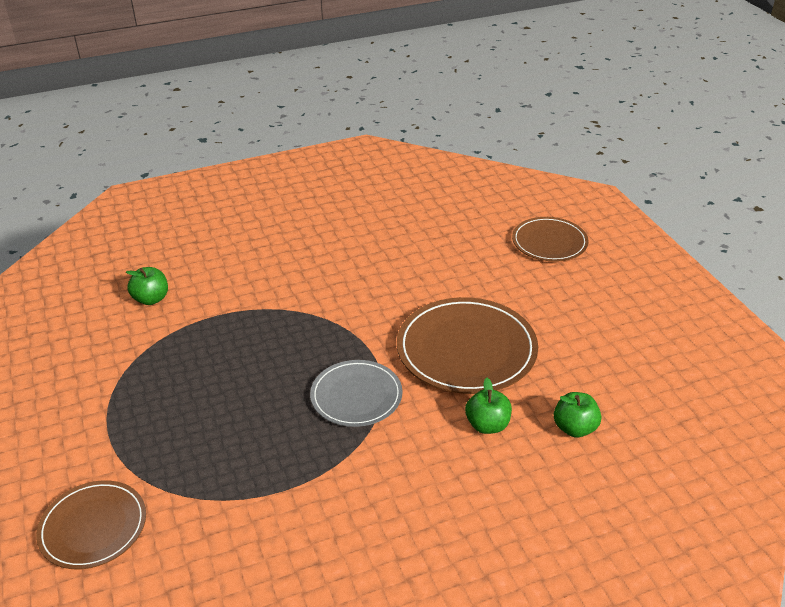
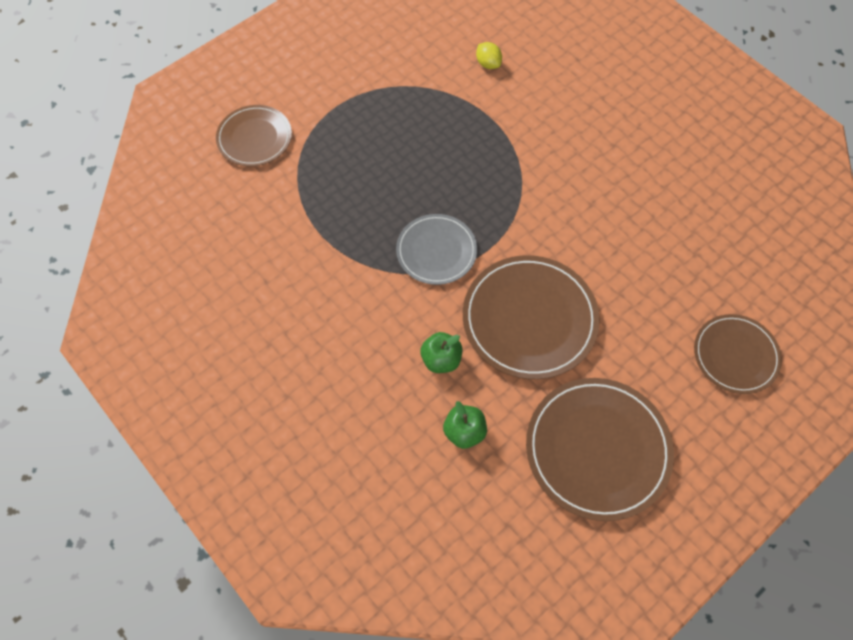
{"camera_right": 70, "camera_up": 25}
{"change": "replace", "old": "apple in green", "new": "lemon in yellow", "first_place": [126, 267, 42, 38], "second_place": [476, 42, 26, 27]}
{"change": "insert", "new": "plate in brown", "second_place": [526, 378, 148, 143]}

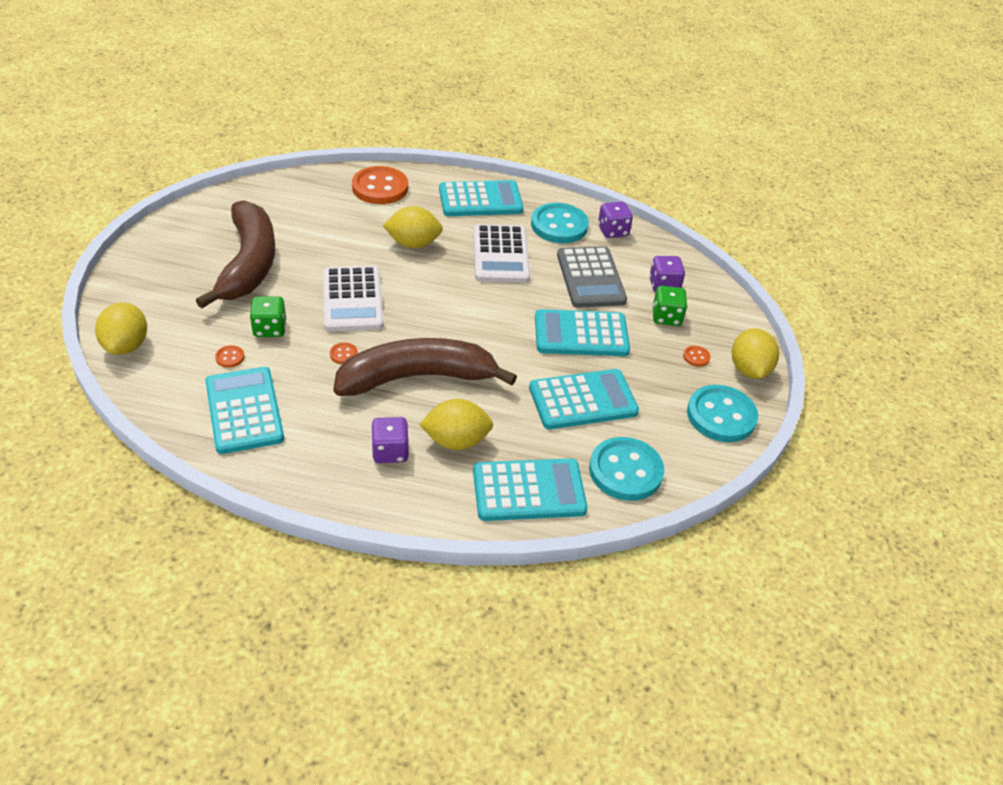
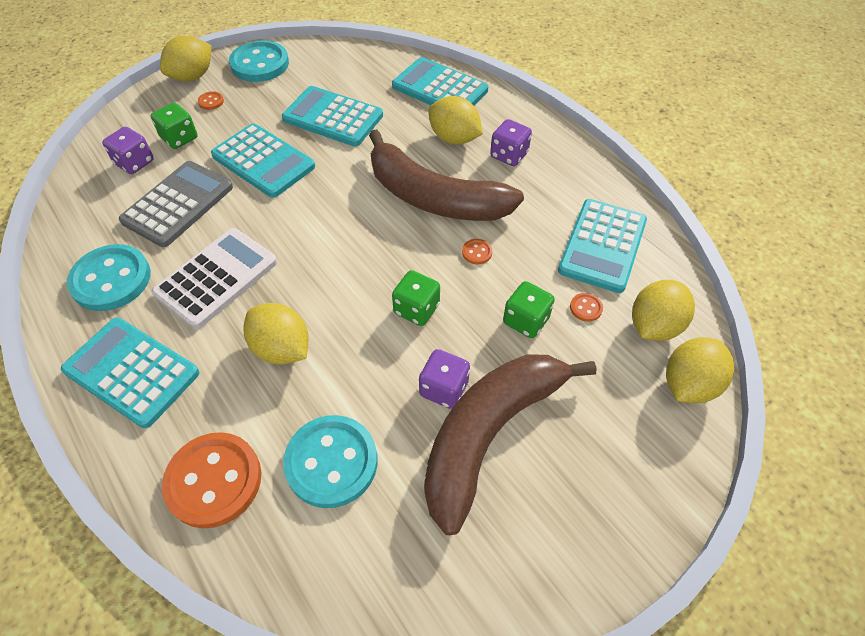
{"camera_right": -135, "camera_up": 10}
{"change": "move", "old": "dice in purple", "first_place": [598, 201, 35, 37], "second_place": [419, 349, 51, 60]}
{"change": "replace", "old": "calculator in white", "new": "dice in green", "first_place": [323, 266, 61, 66], "second_place": [392, 270, 48, 56]}
{"change": "move", "old": "button in turquoise", "first_place": [589, 437, 75, 64], "second_place": [283, 415, 95, 93]}
{"change": "insert", "new": "lemon in yellow", "second_place": [632, 280, 63, 61]}

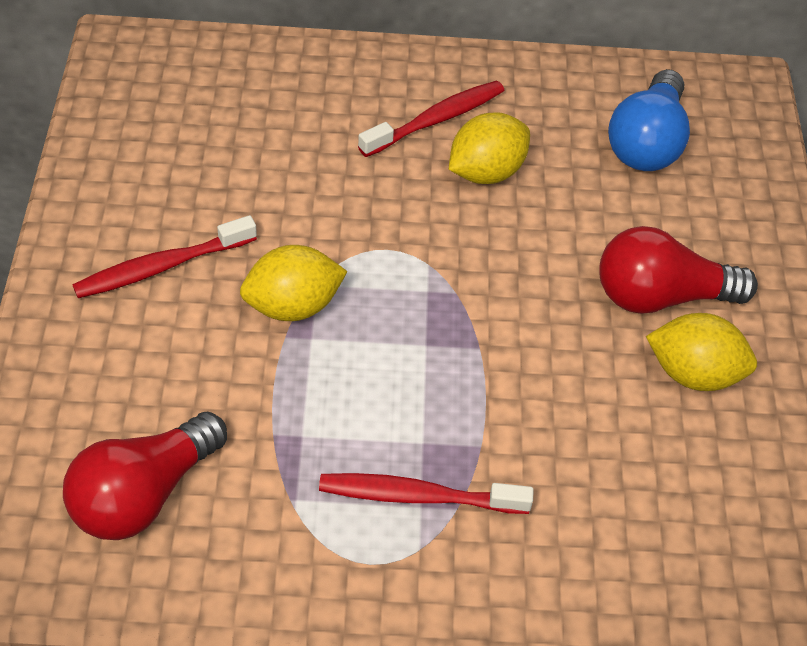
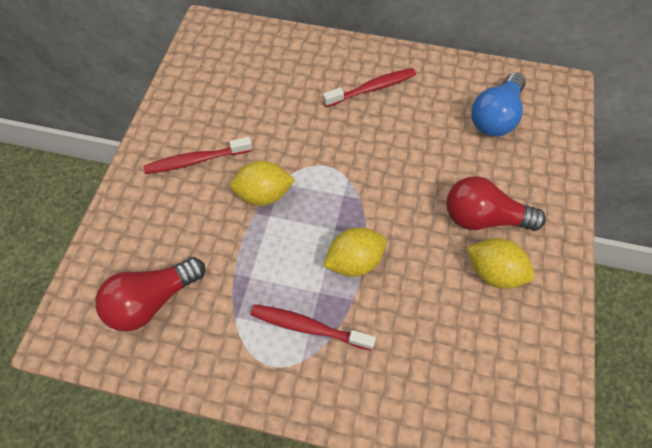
{"camera_right": 15, "camera_up": 10}
{"change": "move", "old": "lemon in yellow", "first_place": [449, 112, 81, 72], "second_place": [323, 227, 63, 50]}

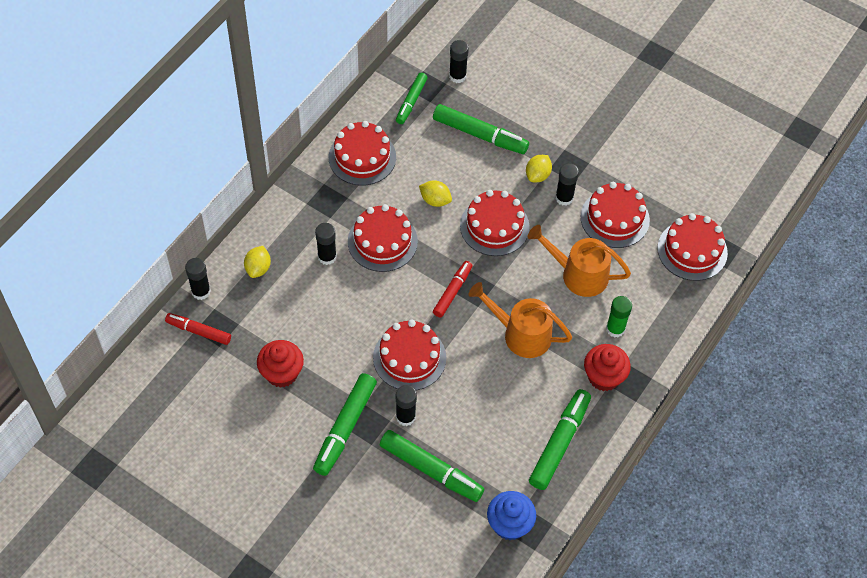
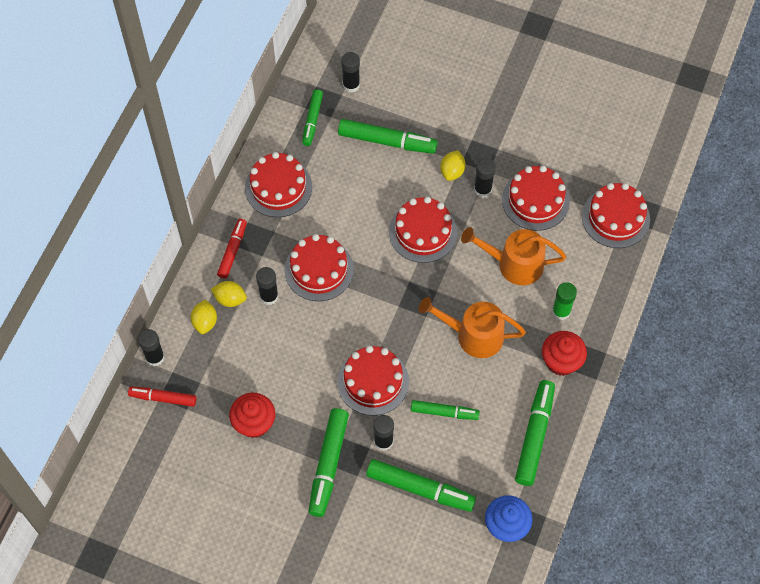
{"camera_right": -10, "camera_up": 5}
{"change": "move", "old": "lemon in yellow", "first_place": [419, 180, 33, 27], "second_place": [211, 281, 36, 26]}
{"change": "move", "old": "marker in red", "first_place": [433, 261, 40, 57], "second_place": [217, 219, 30, 60]}
{"change": "insert", "new": "marker in green", "second_place": [411, 400, 69, 20]}

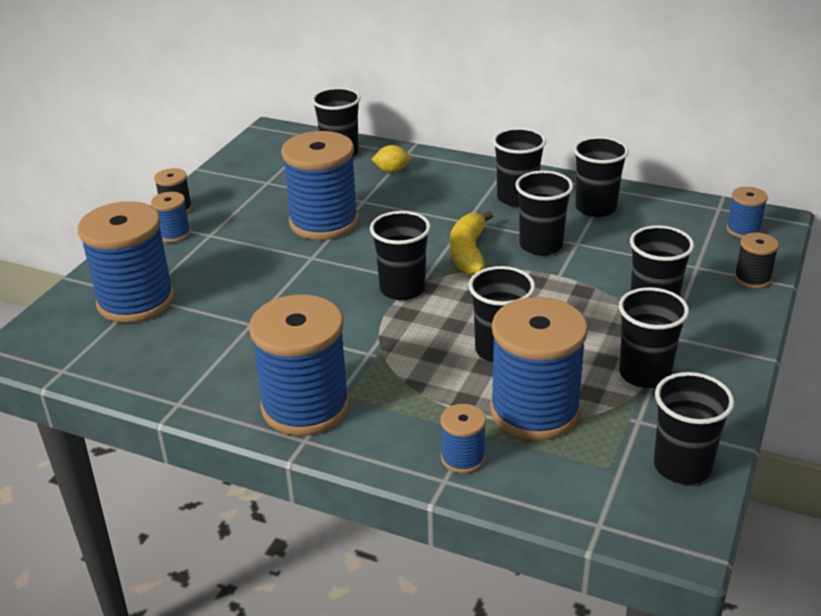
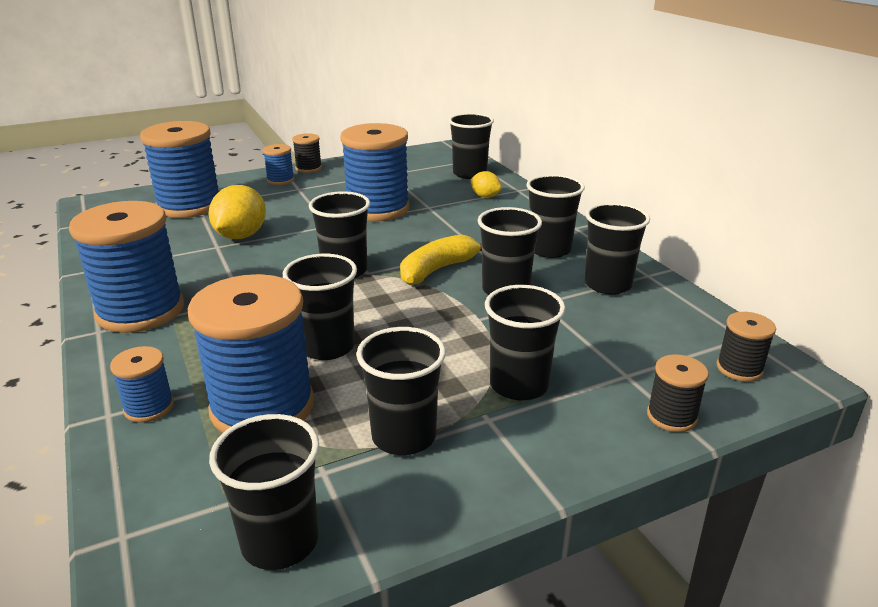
{"camera_right": 40, "camera_up": -5}
{"change": "recolor", "old": "spool in blue", "new": "spool in black", "first_place": [726, 187, 42, 51], "second_place": [717, 312, 59, 70]}
{"change": "insert", "new": "lemon in yellow", "second_place": [209, 185, 57, 54]}

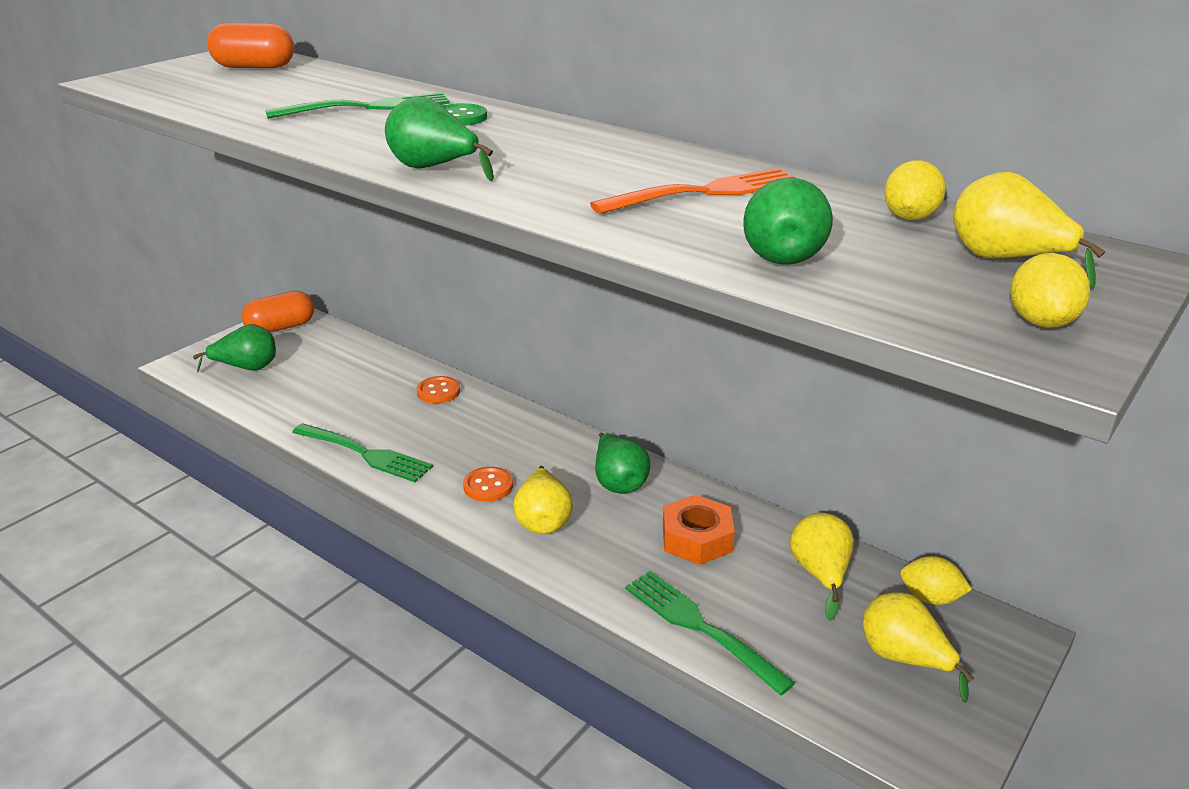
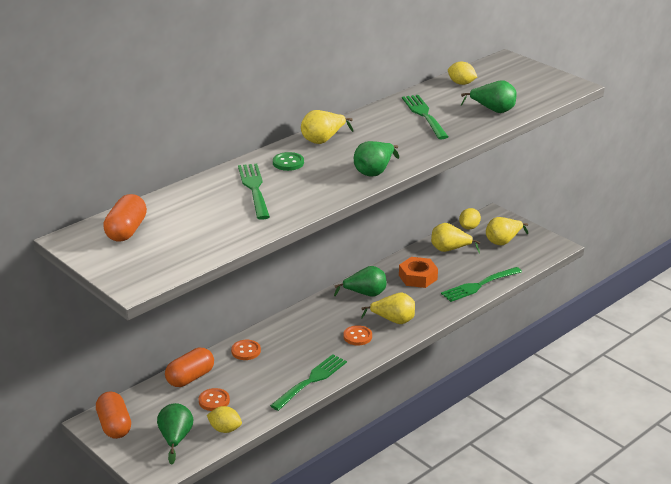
{"camera_right": -80, "camera_up": 0}
{"change": "recolor", "old": "fork in orange", "new": "fork in green", "first_place": [590, 168, 204, 46], "second_place": [402, 95, 46, 44]}
{"change": "move", "old": "pear in yellow", "first_place": [953, 172, 152, 117], "second_place": [301, 110, 52, 34]}
{"change": "move", "old": "lemon in yellow", "first_place": [1010, 253, 80, 75], "second_place": [207, 406, 35, 27]}
{"change": "insert", "new": "capsule in orange", "second_place": [165, 348, 49, 39]}
{"change": "insert", "new": "button in orange", "second_place": [199, 388, 31, 23]}

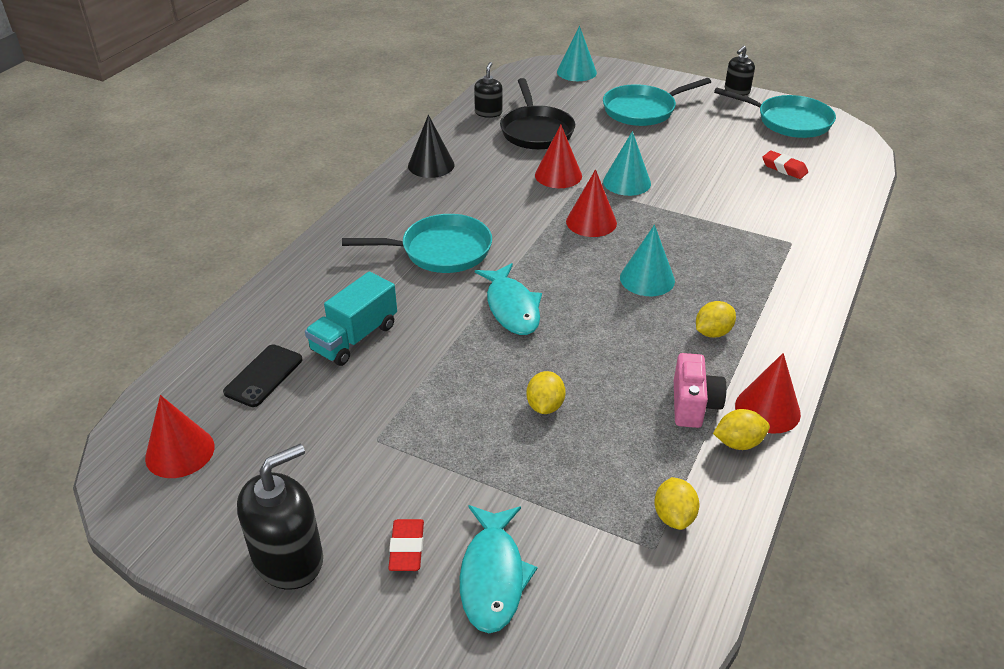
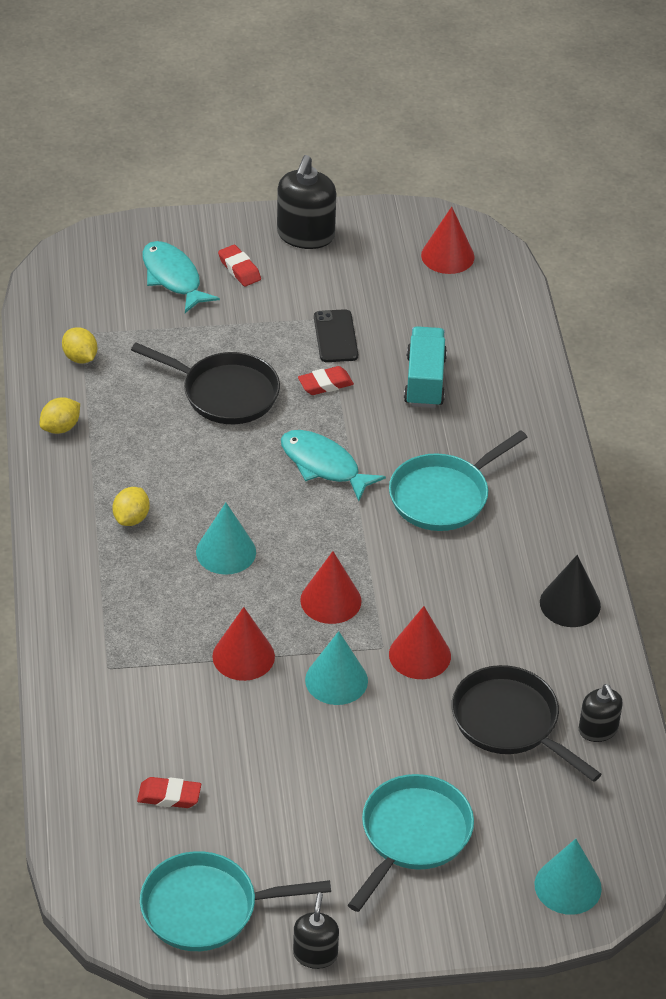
{"camera_right": 145, "camera_up": 5}
{"change": "move", "old": "phone in black", "first_place": [223, 344, 79, 63], "second_place": [314, 309, 44, 53]}
{"change": "delete", "old": "camera in pink", "first_place": [674, 353, 53, 75]}
{"change": "move", "old": "cone in red", "first_place": [735, 353, 66, 80], "second_place": [212, 607, 63, 74]}
{"change": "replace", "old": "lemon in yellow", "new": "pan in black", "first_place": [526, 371, 40, 43], "second_place": [131, 343, 149, 81]}
{"change": "insert", "new": "eraser in red", "second_place": [298, 366, 56, 29]}

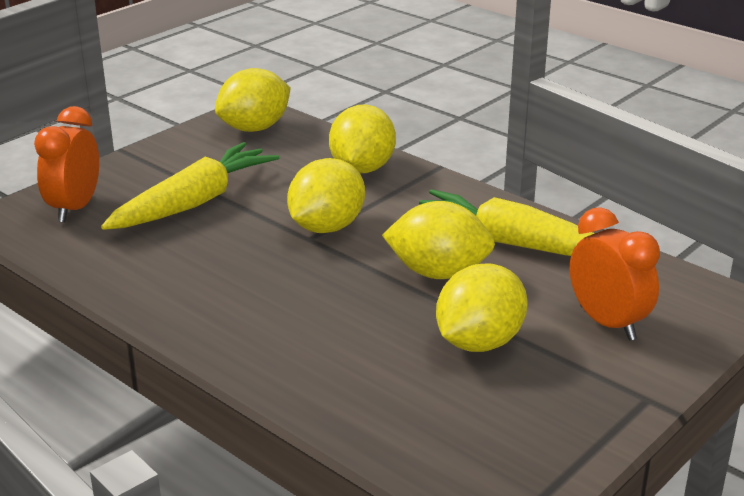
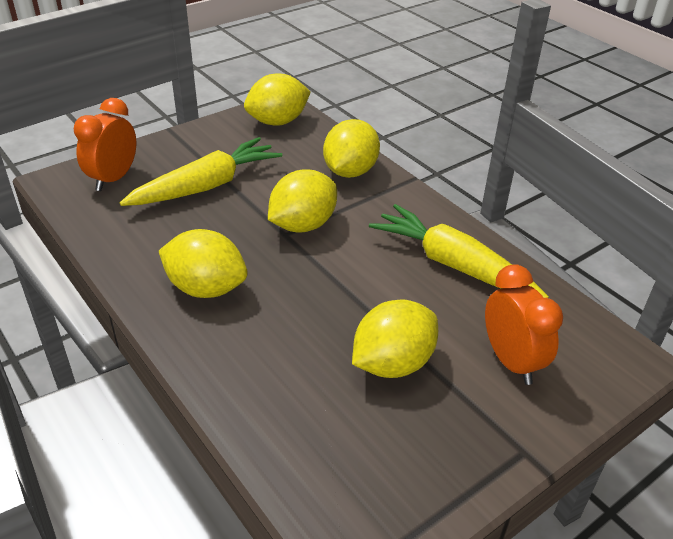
{"camera_right": 10, "camera_up": 10}
{"change": "move", "old": "lemon in yellow", "first_place": [382, 201, 113, 78], "second_place": [159, 229, 89, 69]}

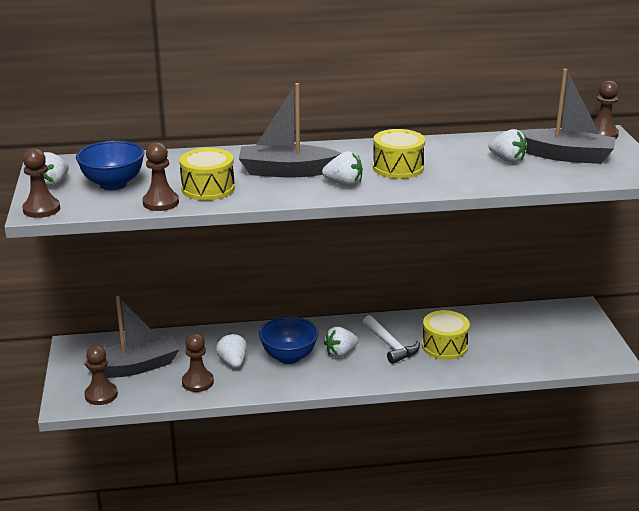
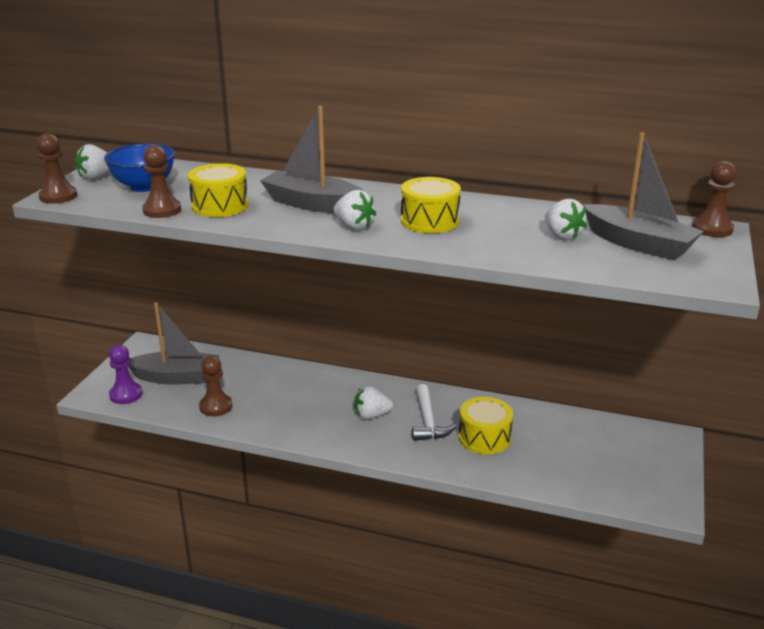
{"camera_right": 25, "camera_up": 0}
{"change": "delete", "old": "bowl in blue", "first_place": [259, 317, 59, 47]}
{"change": "delete", "old": "strawberry in white", "first_place": [216, 333, 31, 35]}
{"change": "recolor", "old": "pawn in brown", "new": "pawn in purple", "first_place": [84, 346, 34, 59], "second_place": [109, 345, 33, 59]}

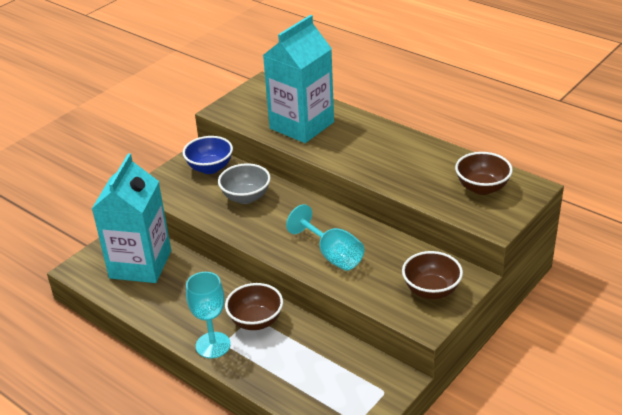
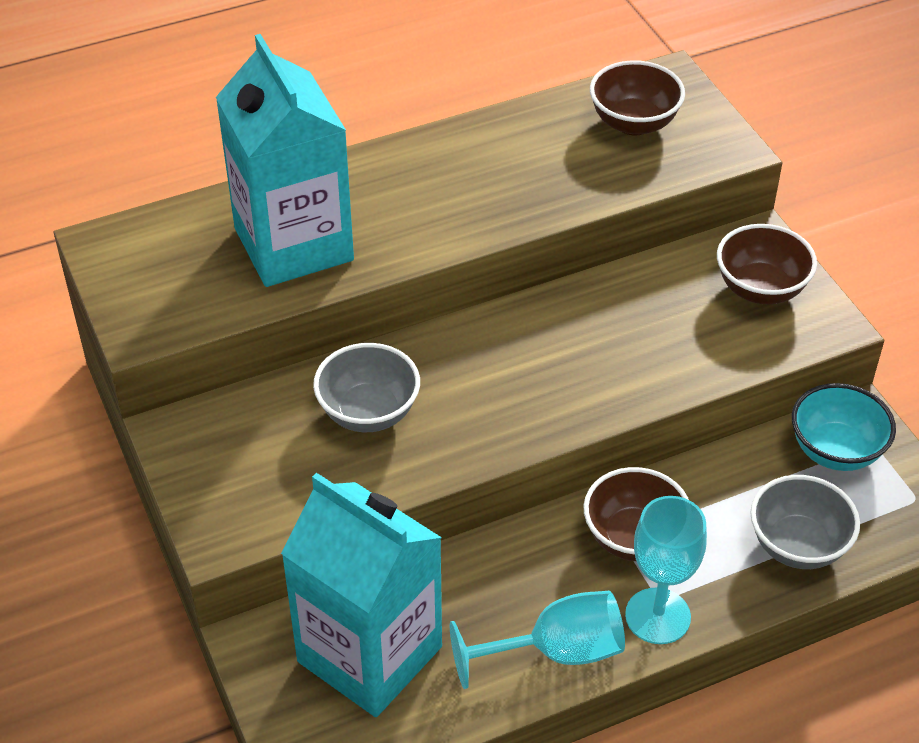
{"camera_right": -65, "camera_up": 10}
{"change": "delete", "old": "bowl in blue", "first_place": [183, 136, 50, 38]}
{"change": "move", "old": "goblet in turquoise", "first_place": [286, 204, 79, 67], "second_place": [450, 591, 175, 98]}
{"change": "insert", "new": "bowl in turquoise", "second_place": [792, 383, 104, 88]}
{"change": "insert", "new": "bowl in grey", "second_place": [750, 475, 110, 94]}

